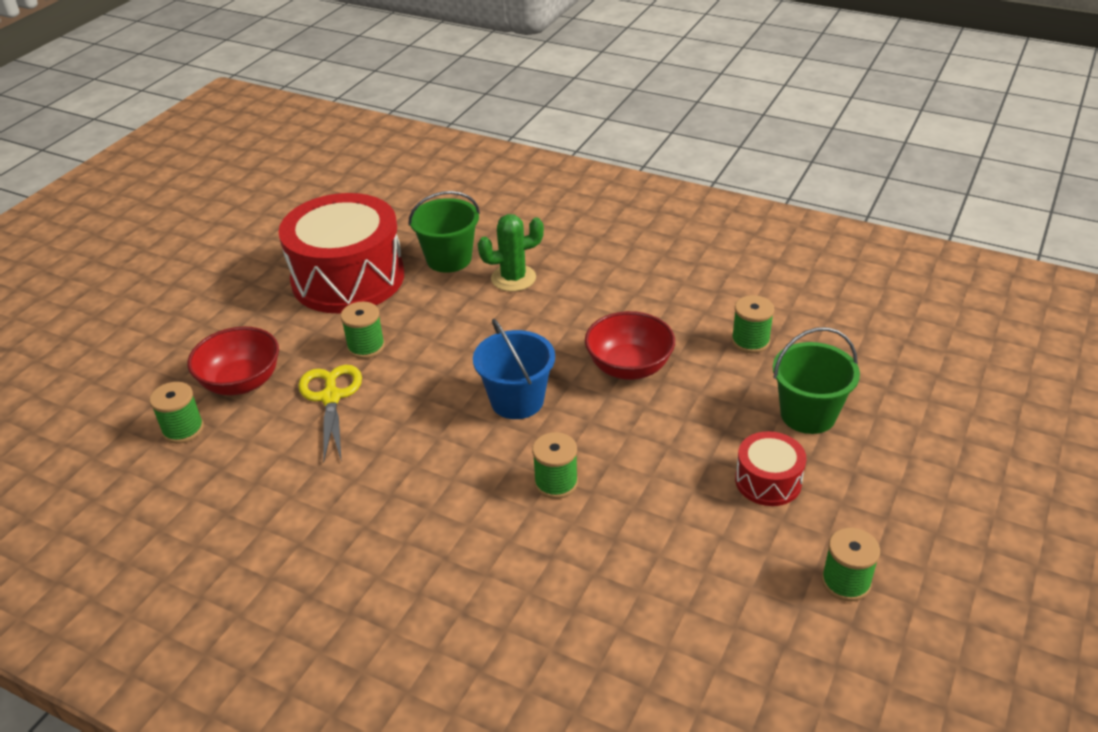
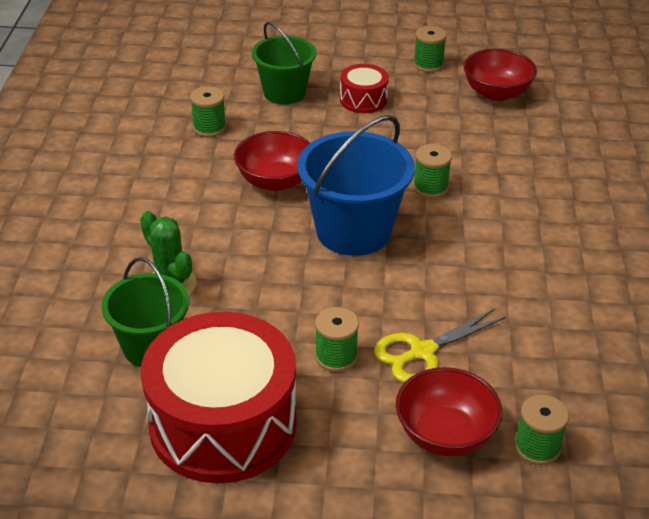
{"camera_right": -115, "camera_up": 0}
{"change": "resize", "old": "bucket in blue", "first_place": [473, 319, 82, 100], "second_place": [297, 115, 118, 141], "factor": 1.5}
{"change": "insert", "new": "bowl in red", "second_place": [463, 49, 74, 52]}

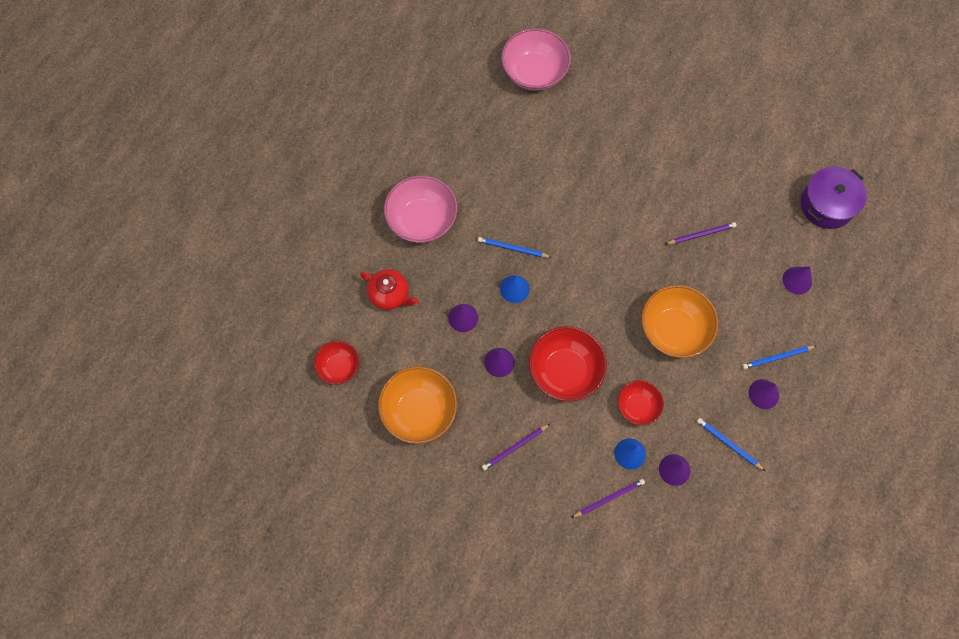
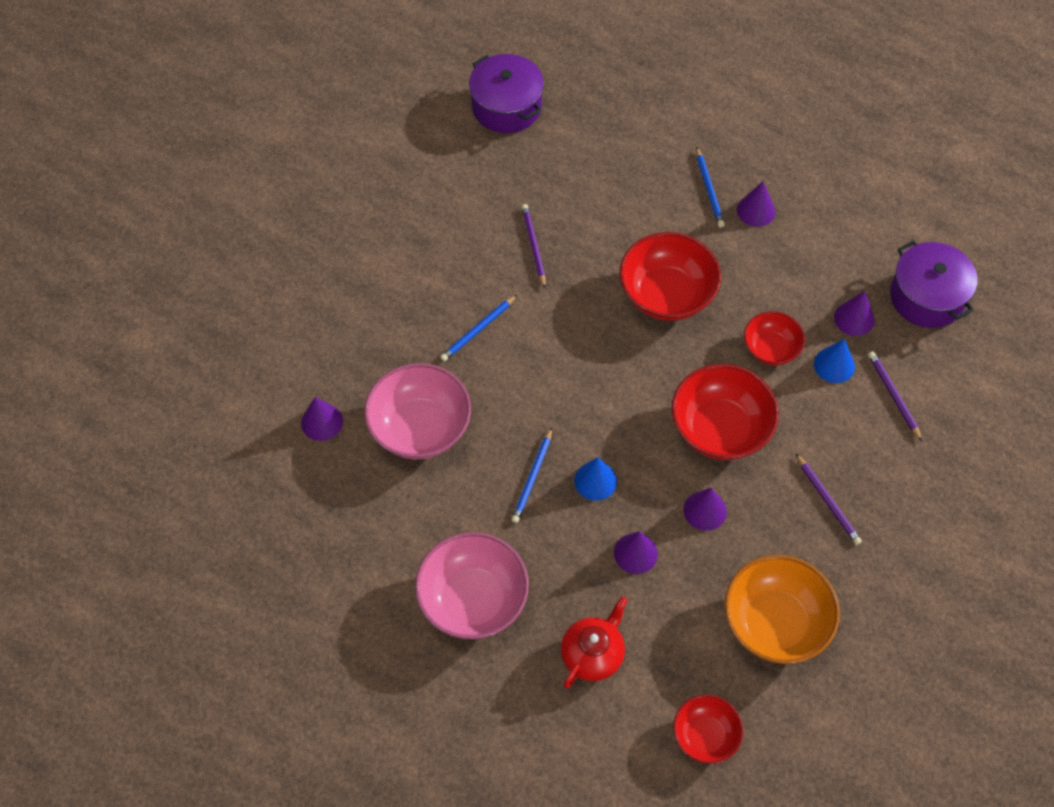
{"camera_right": -85, "camera_up": -10}
{"change": "move", "old": "bowl in pink", "first_place": [501, 28, 70, 63], "second_place": [364, 363, 107, 96]}
{"change": "move", "old": "cone in purple", "first_place": [782, 267, 30, 27], "second_place": [301, 397, 42, 44]}
{"change": "recolor", "old": "bowl in orange", "new": "bowl in red", "first_place": [641, 285, 77, 73], "second_place": [619, 232, 102, 89]}
{"change": "move", "old": "pencil in blue", "first_place": [697, 418, 68, 53], "second_place": [440, 295, 77, 66]}
{"change": "insert", "new": "pot in purple", "second_place": [890, 240, 88, 88]}

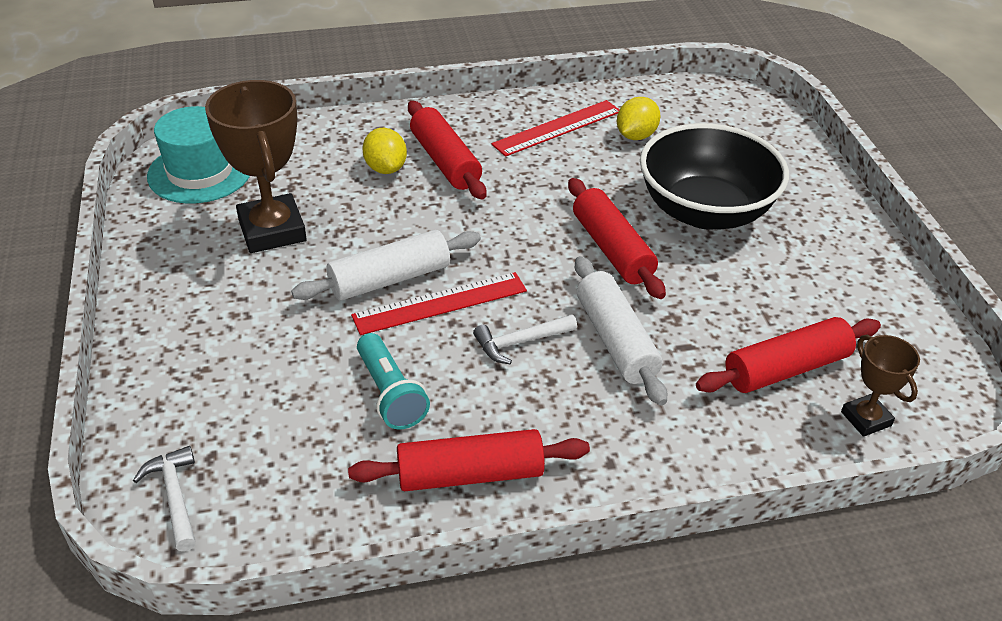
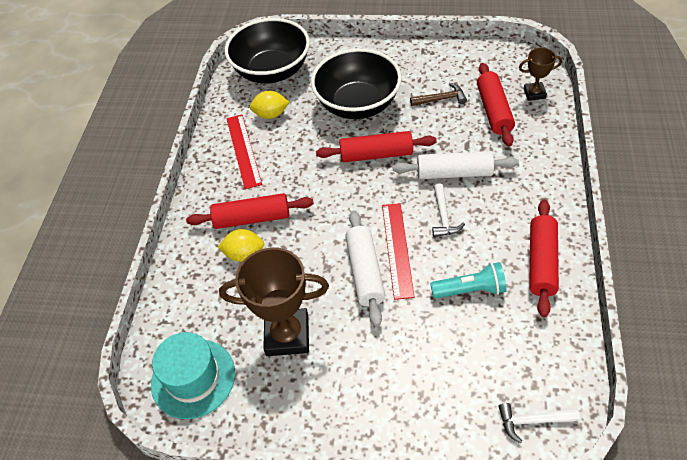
{"camera_right": -65, "camera_up": 10}
{"change": "rotate", "old": "lemon in yellow", "first_place": [617, 97, 44, 43], "second_place": [250, 91, 39, 28], "degrees": -60}
{"change": "insert", "new": "bowl in black", "second_place": [225, 18, 85, 65]}
{"change": "insert", "new": "hammer in brown", "second_place": [410, 83, 57, 23]}

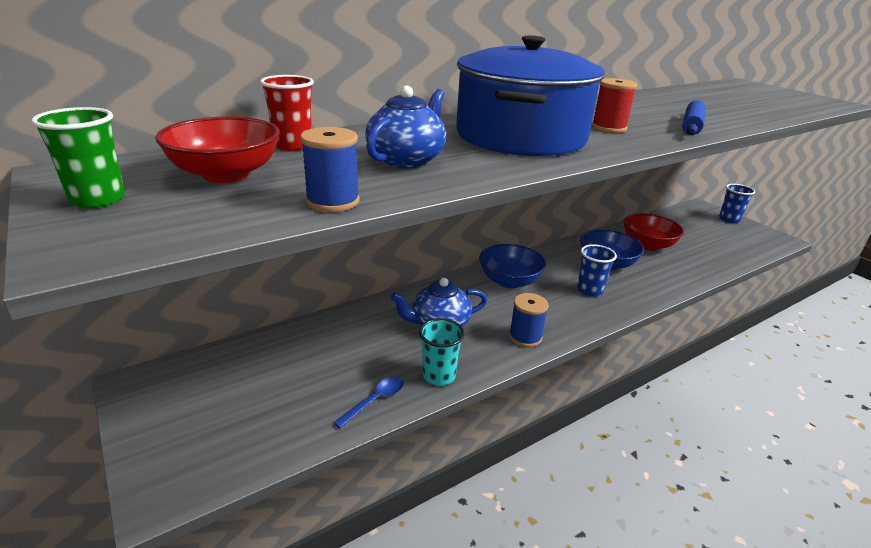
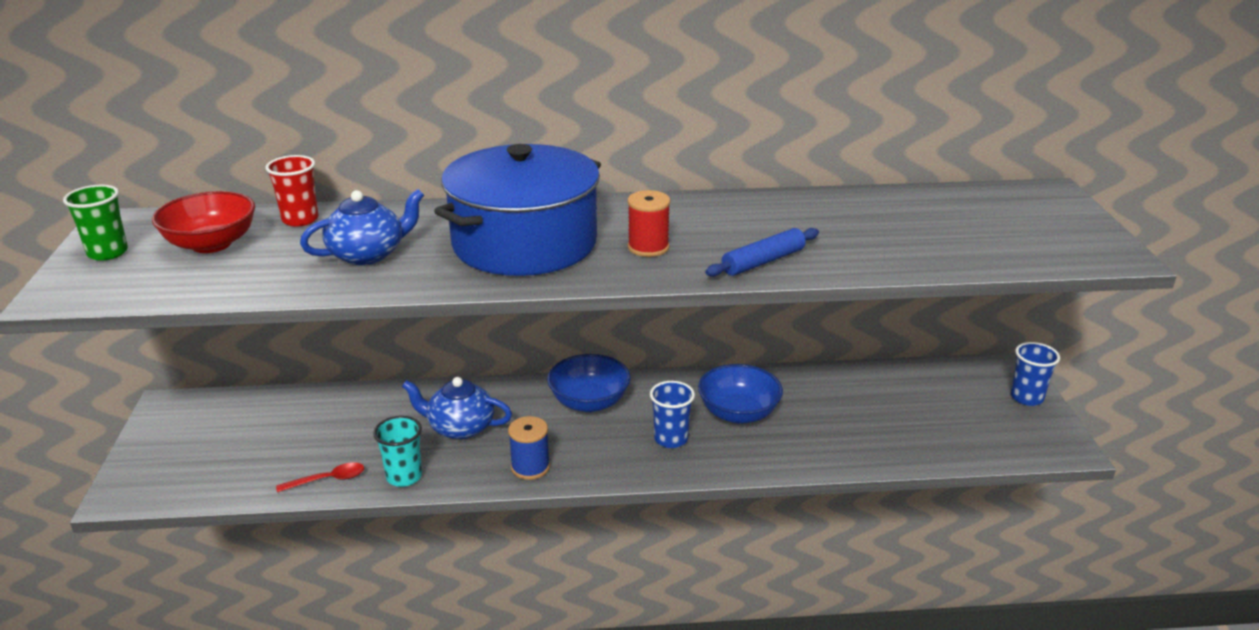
{"camera_right": 30, "camera_up": 0}
{"change": "delete", "old": "spool in blue", "first_place": [300, 127, 60, 85]}
{"change": "delete", "old": "bowl in red", "first_place": [623, 214, 61, 37]}
{"change": "recolor", "old": "spoon in blue", "new": "spoon in red", "first_place": [333, 376, 71, 52], "second_place": [276, 463, 88, 29]}

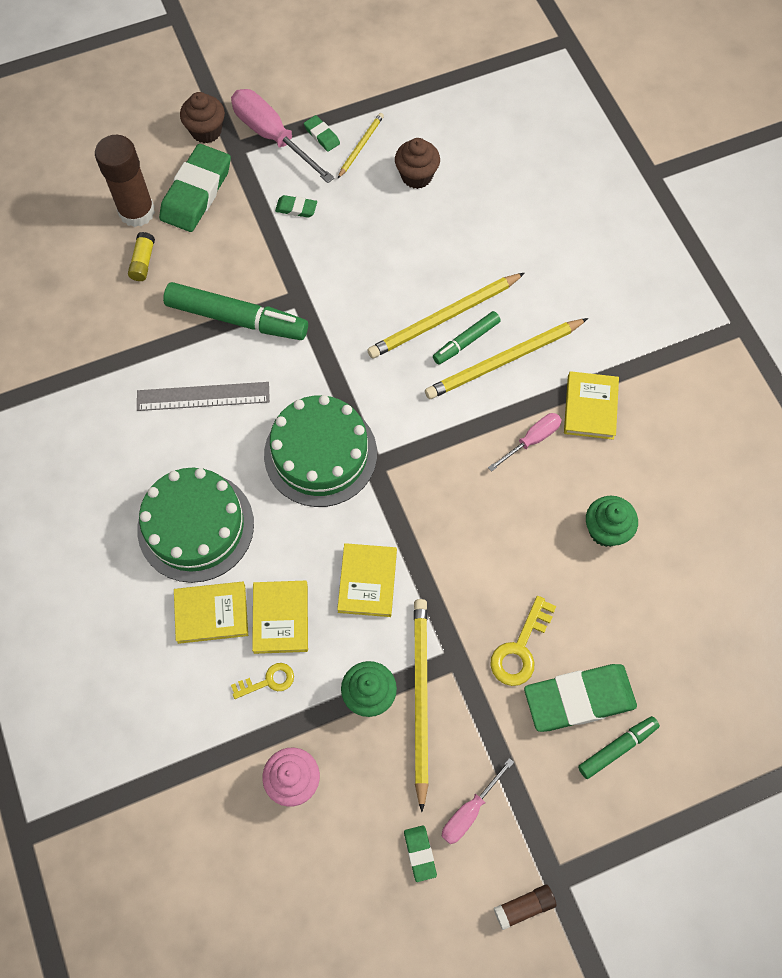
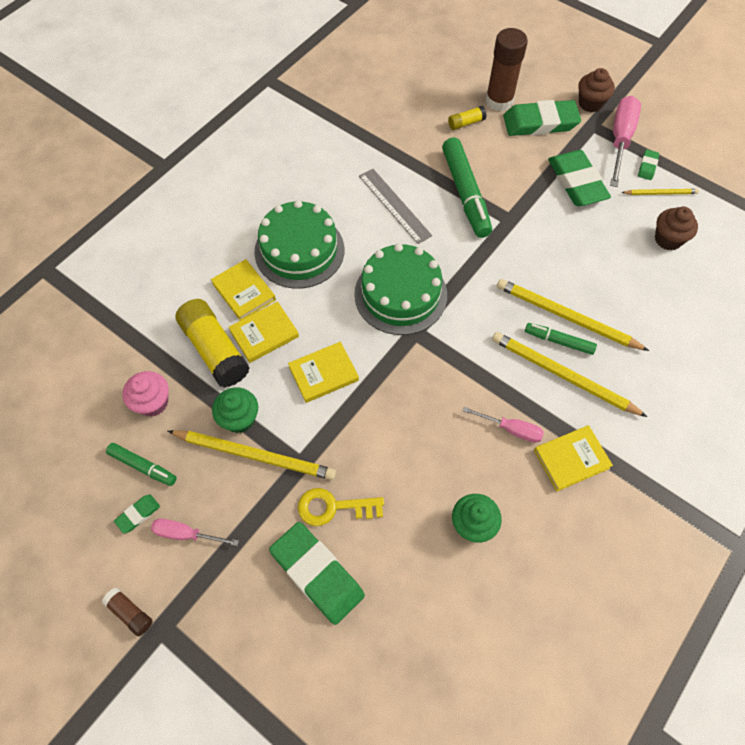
{"camera_right": 60, "camera_up": -5}
{"change": "resize", "old": "eraser in green", "first_place": [275, 195, 42, 23], "second_place": [548, 150, 63, 56], "factor": 2.23}
{"change": "rotate", "old": "pencil in yellow", "first_place": [414, 599, 15, 213], "second_place": [168, 430, 168, 50], "degrees": 45}
{"change": "replace", "old": "key in yellow", "new": "glue stick in yellow", "first_place": [231, 663, 63, 36], "second_place": [175, 299, 75, 88]}
{"change": "move", "old": "marker in green", "first_place": [578, 716, 82, 63], "second_place": [106, 443, 71, 43]}

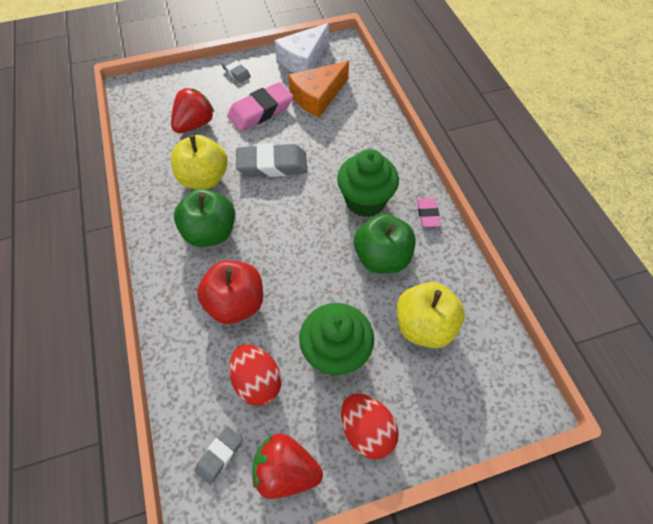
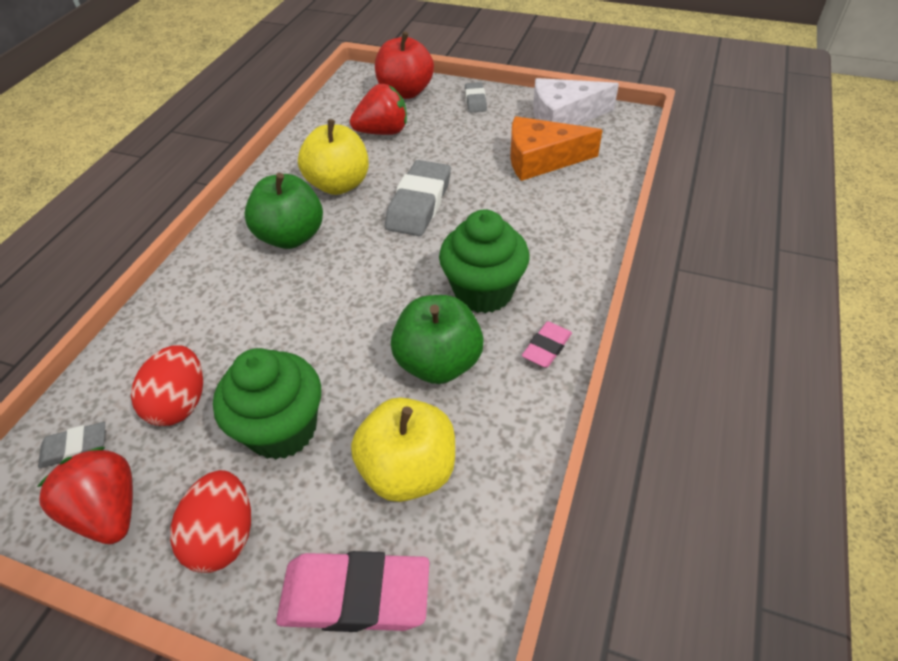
{"camera_right": 40, "camera_up": -10}
{"change": "move", "old": "eraser in pink", "first_place": [227, 82, 66, 49], "second_place": [276, 551, 154, 81]}
{"change": "rotate", "old": "eraser in grey", "first_place": [236, 143, 71, 34], "second_place": [385, 160, 66, 76], "degrees": 75}
{"change": "move", "old": "apple in red", "first_place": [197, 260, 66, 64], "second_place": [375, 32, 59, 67]}

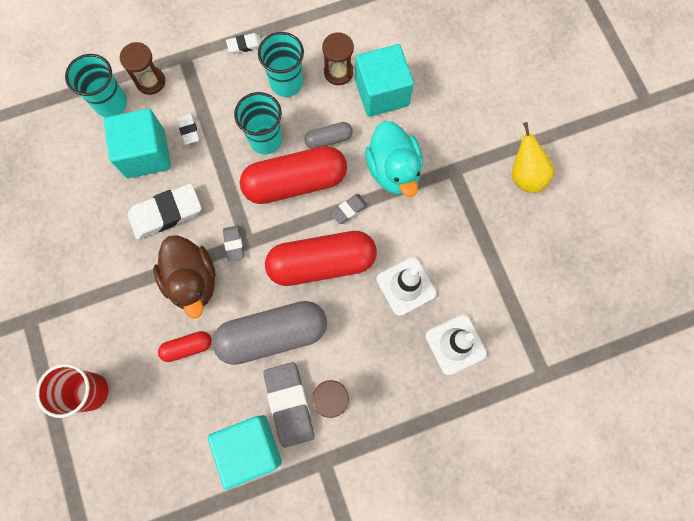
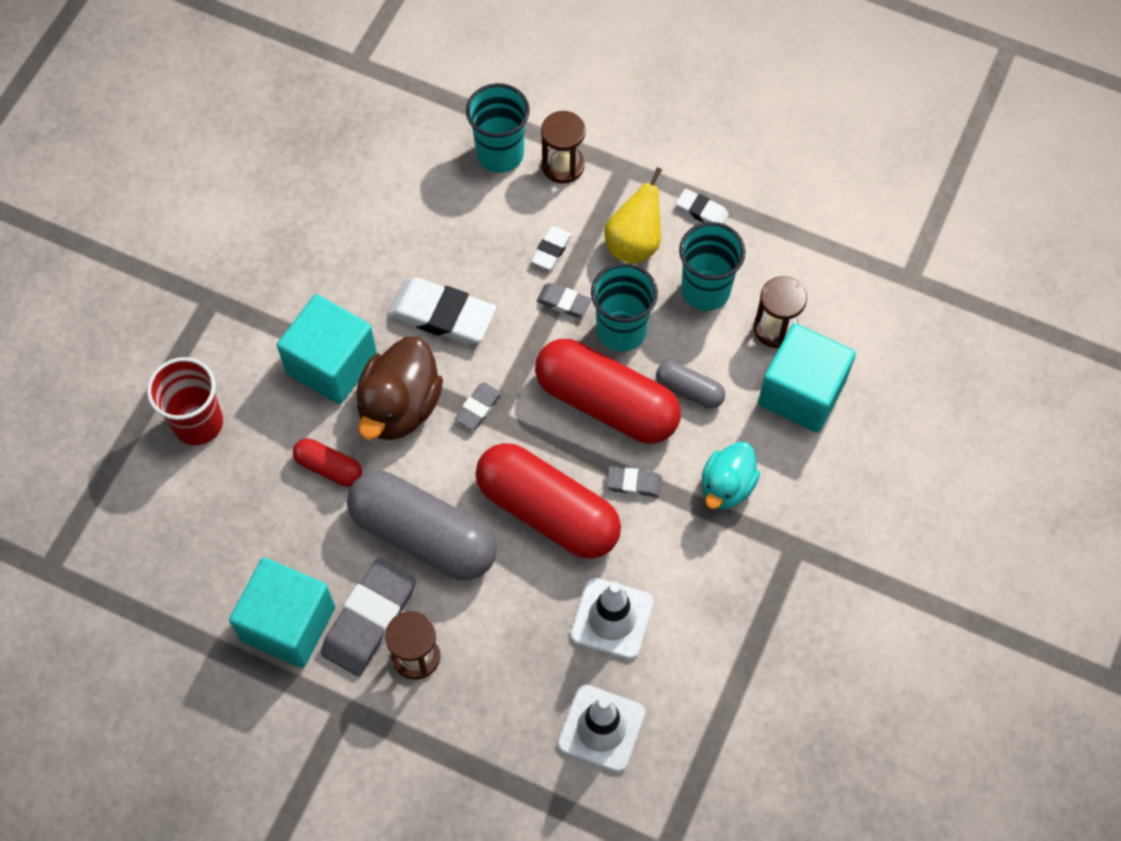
{"camera_right": 45, "camera_up": -10}
{"change": "move", "old": "cube in turquoise", "first_place": [103, 109, 68, 69], "second_place": [277, 294, 100, 110]}
{"change": "resize", "old": "duck in turquoise", "first_place": [365, 121, 58, 76], "second_place": [702, 441, 58, 68], "factor": 0.66}
{"change": "move", "old": "pear in yellow", "first_place": [512, 122, 43, 71], "second_place": [604, 167, 58, 97]}
{"change": "insert", "new": "eraser in grey", "second_place": [537, 283, 55, 35]}

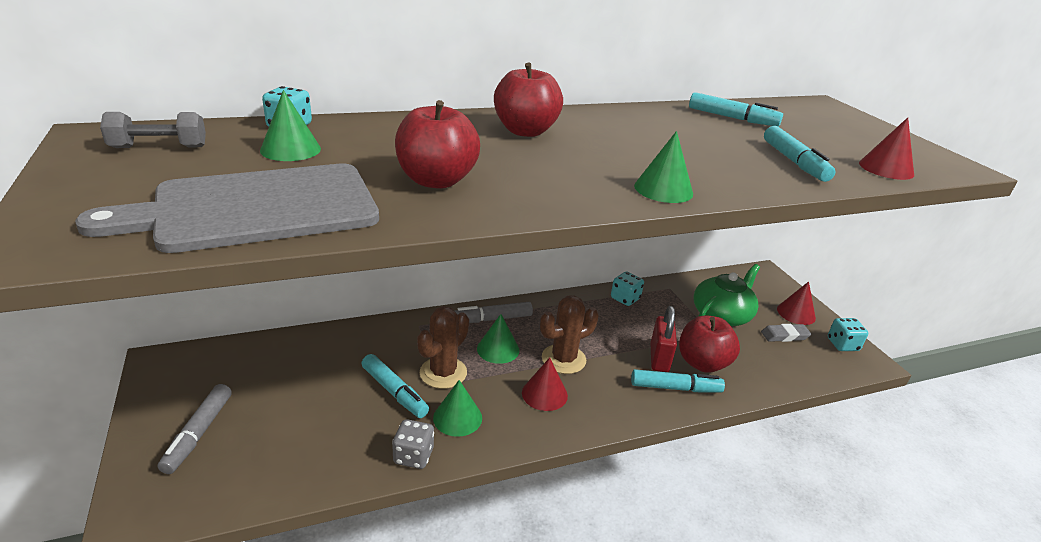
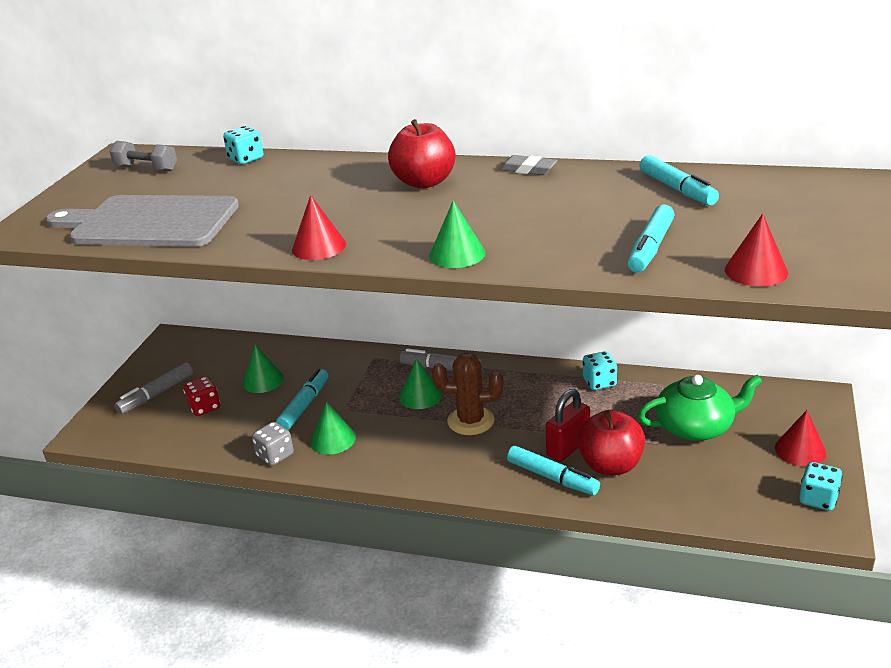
{"camera_right": 40, "camera_up": 0}
{"change": "move", "old": "cone in green", "first_place": [260, 90, 61, 71], "second_place": [242, 345, 42, 48]}
{"change": "delete", "old": "apple in red", "first_place": [395, 100, 85, 89]}
{"change": "delete", "old": "cactus in brown", "first_place": [417, 306, 52, 83]}
{"change": "move", "old": "eraser in grey", "first_place": [761, 324, 50, 18], "second_place": [499, 155, 58, 20]}
{"change": "rotate", "old": "marker in turquoise", "first_place": [362, 354, 67, 64], "second_place": [276, 369, 52, 61], "degrees": -150}
{"change": "move", "old": "cone in red", "first_place": [522, 357, 46, 54], "second_place": [292, 195, 54, 65]}
{"change": "insert", "new": "dice in red", "second_place": [183, 376, 37, 40]}

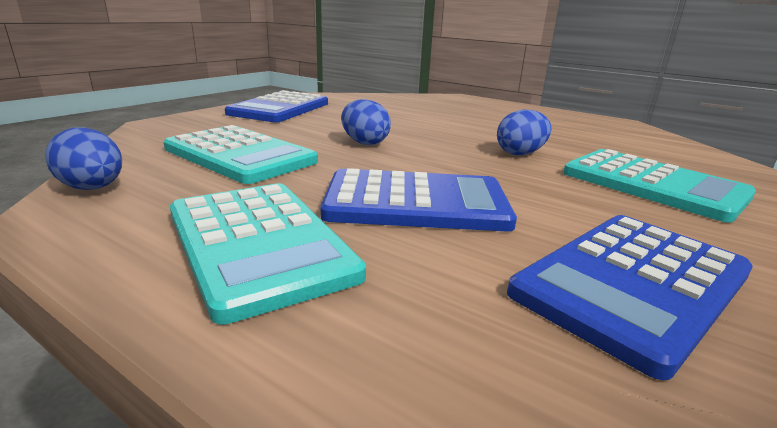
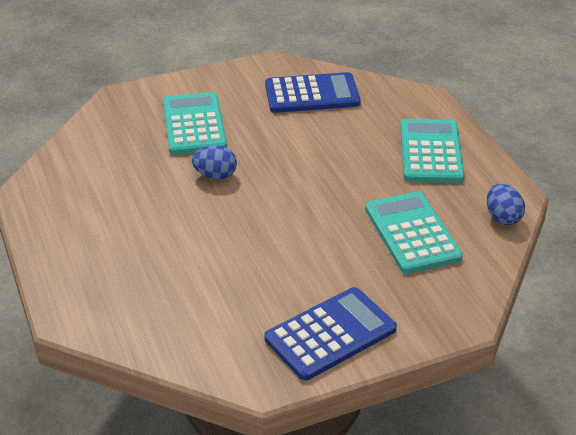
{"camera_right": -145, "camera_up": 15}
{"change": "delete", "old": "egg in blue", "first_place": [341, 99, 50, 46]}
{"change": "delete", "old": "calculator in blue", "first_place": [320, 168, 197, 63]}

